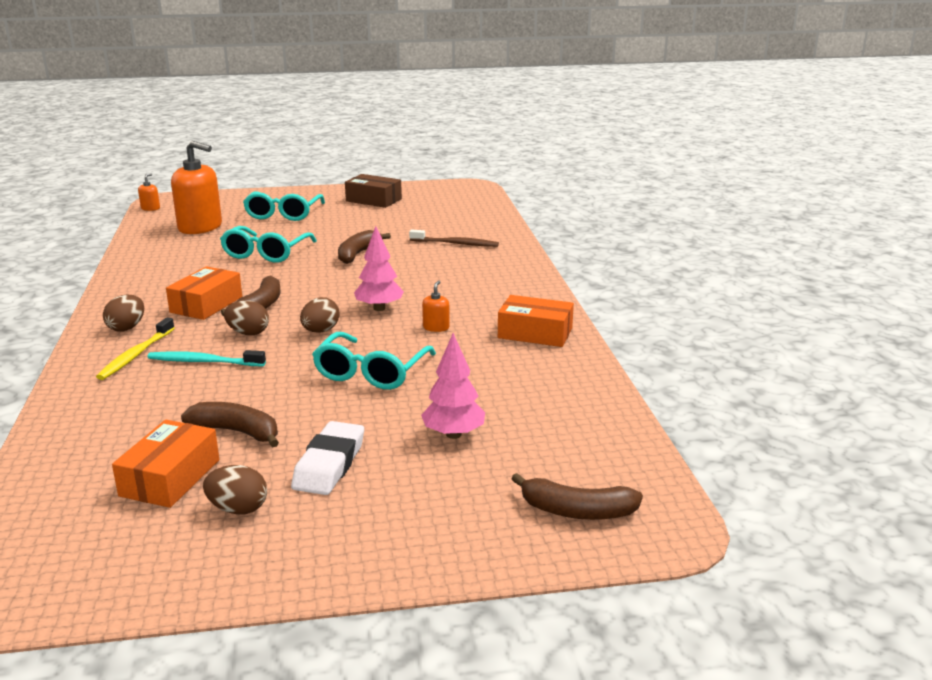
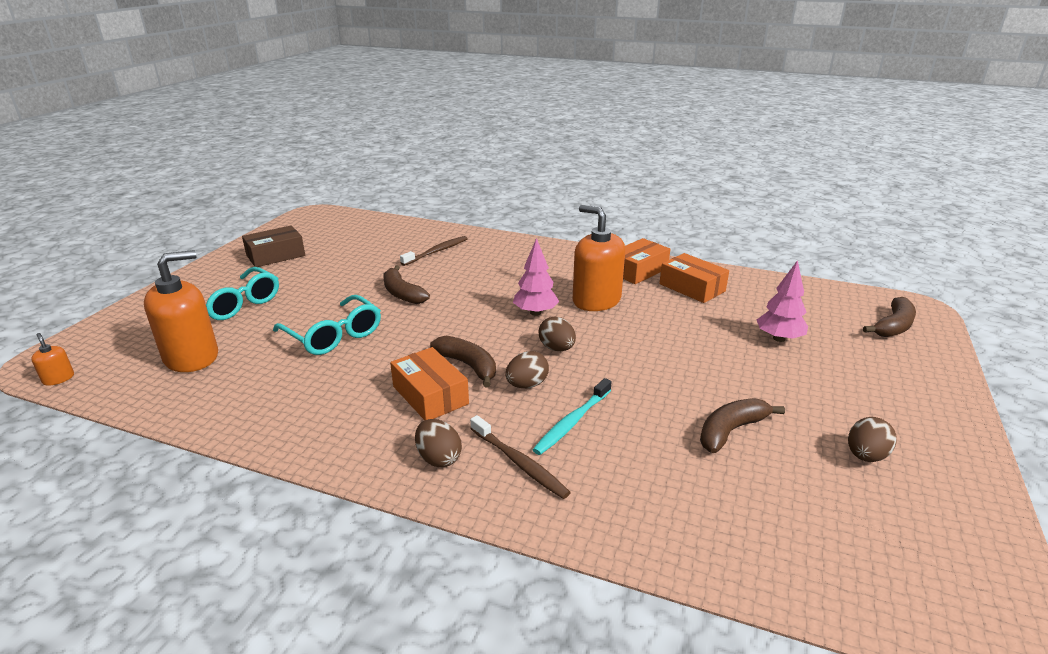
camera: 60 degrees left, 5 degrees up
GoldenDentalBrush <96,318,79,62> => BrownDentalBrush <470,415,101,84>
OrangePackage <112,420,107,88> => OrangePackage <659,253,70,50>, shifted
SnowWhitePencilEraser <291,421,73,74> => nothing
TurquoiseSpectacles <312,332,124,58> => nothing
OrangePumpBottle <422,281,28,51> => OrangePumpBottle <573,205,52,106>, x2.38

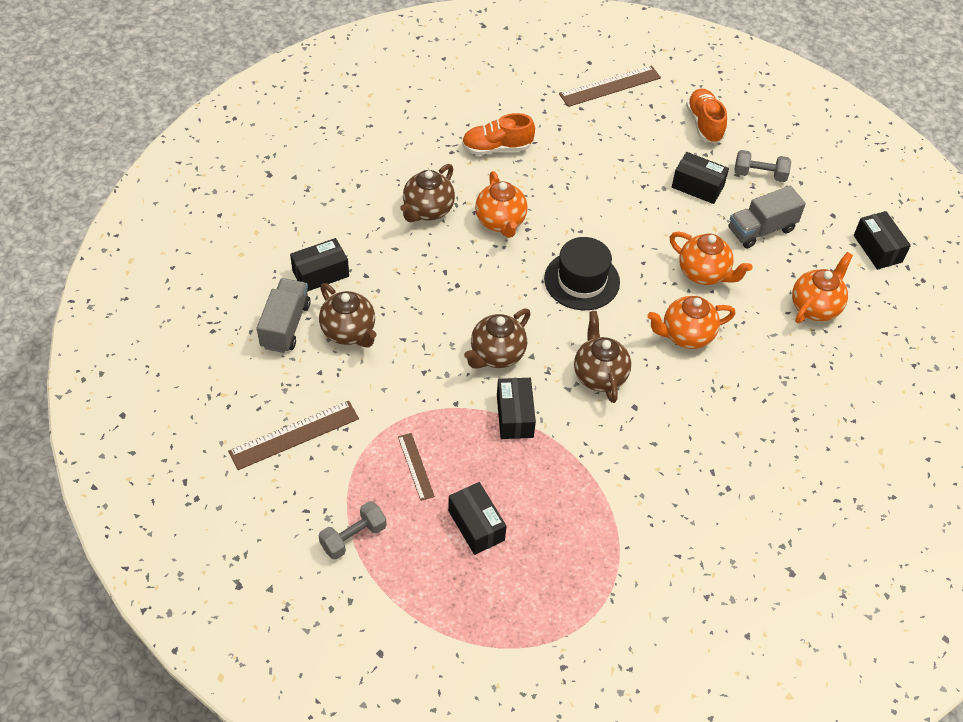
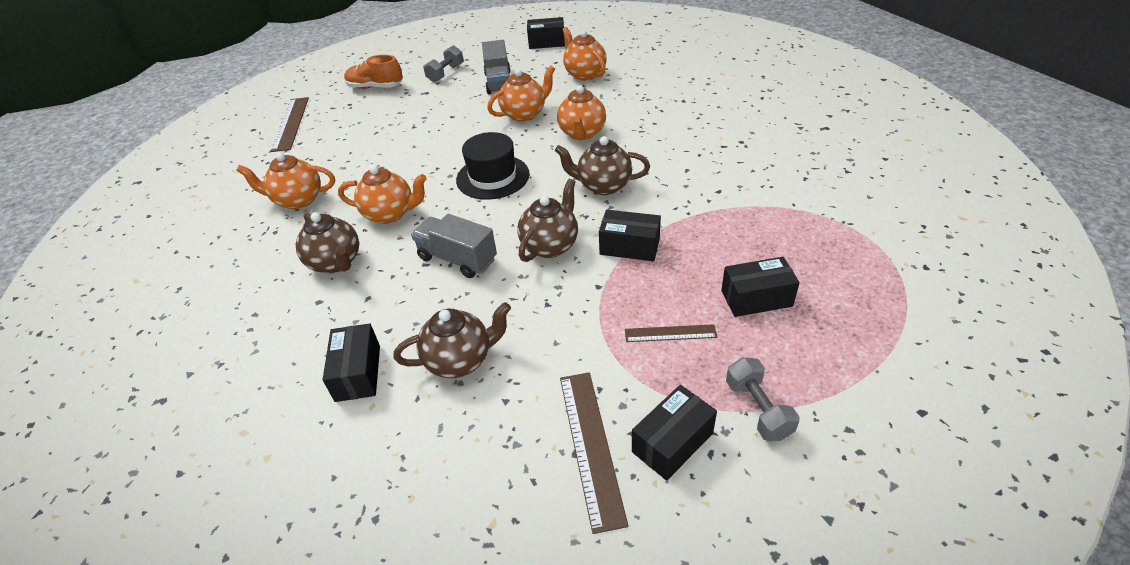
camera: 65 degrees left, 10 degrees down
GrayTruck <257,278,54,75> => GrayTruck <411,214,86,64>, shifted
OrangeShoe <462,113,73,42> => OrangeTeapot <236,153,99,56>
BrownTeapot <464,309,67,59> => BrownTeapot <517,179,61,83>, 120 degrees counterclockwise
JetBlackPackage <672,152,57,52> => JetBlackPackage <632,385,85,96>, shifted

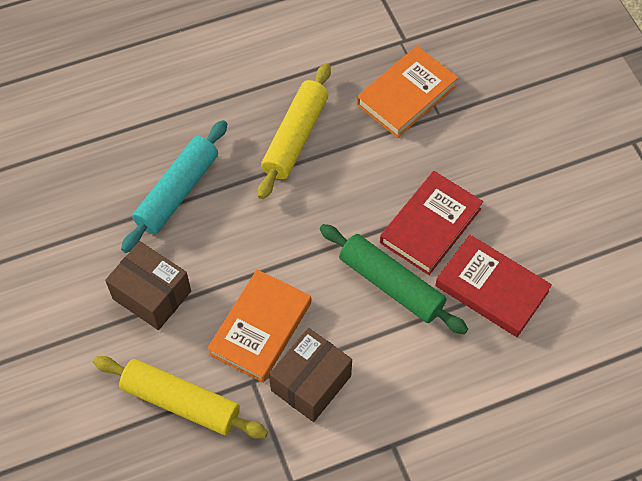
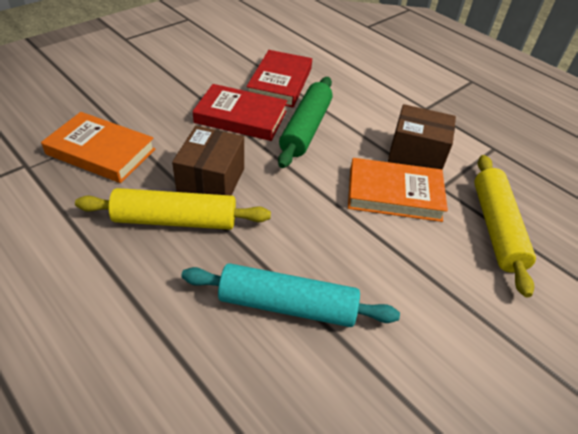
camera: 115 degrees left, 15 degrees down
BrownPackage <105,241,86,89> => BrownPackage <172,126,72,69>, shifted

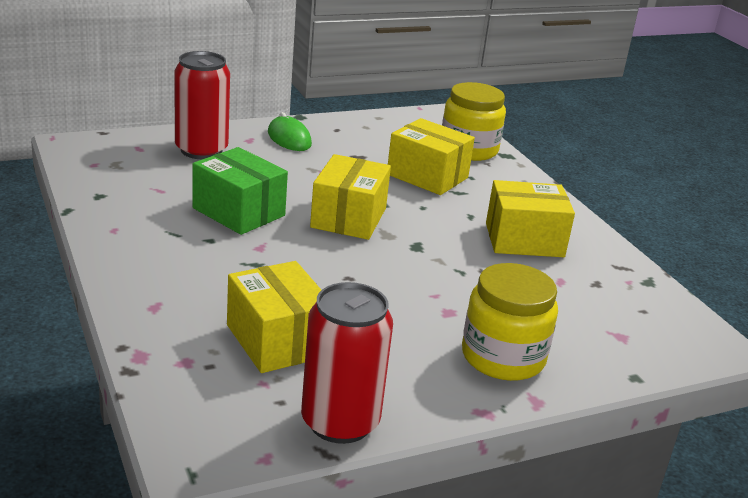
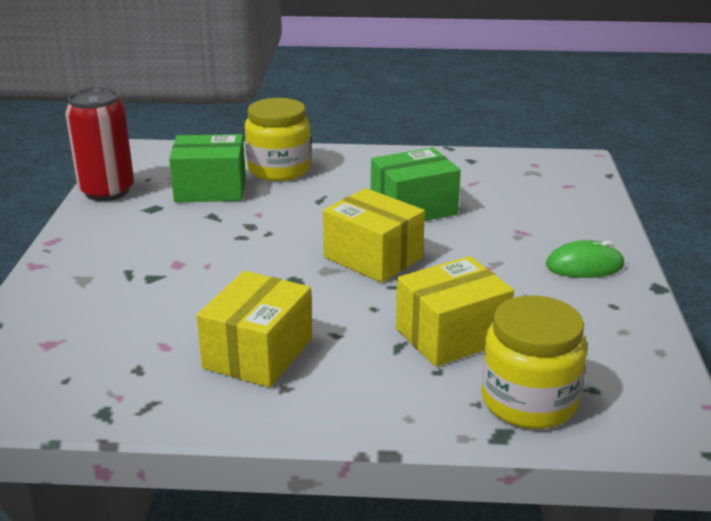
camera: 120 degrees right, 0 degrees up
RedSodaCan <174,51,56,108> => nothing
GoldenPackage <227,261,94,112> => LeafGreenPackage <169,134,77,68>
GoldenJamJar <462,263,96,118> => GoldenJamJar <245,98,66,83>, shifted

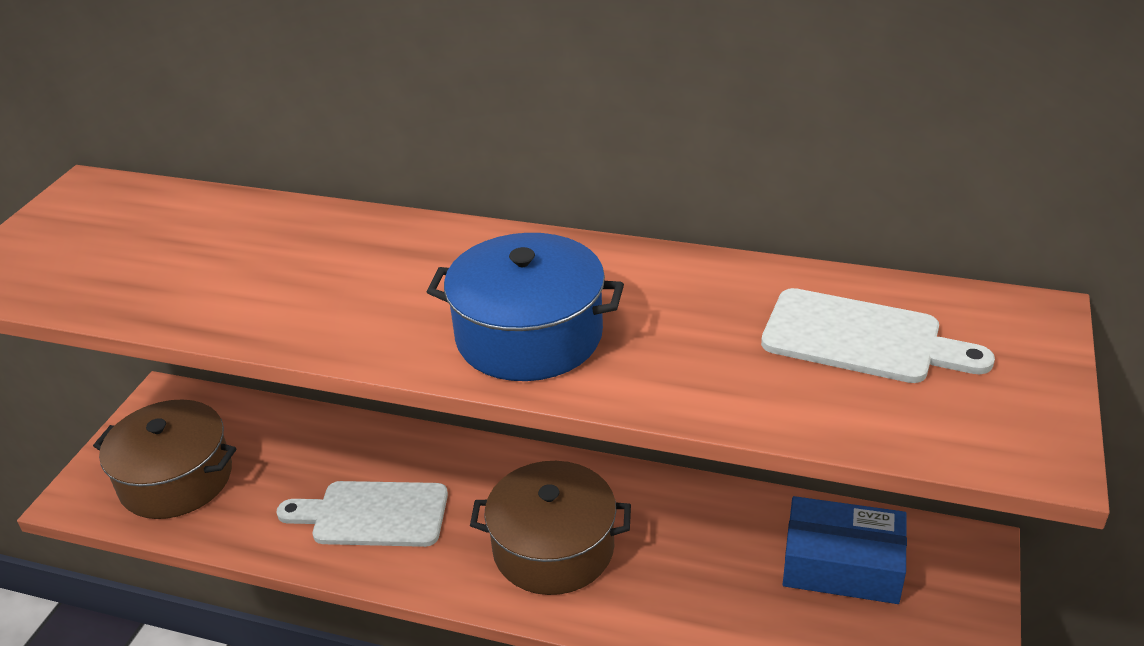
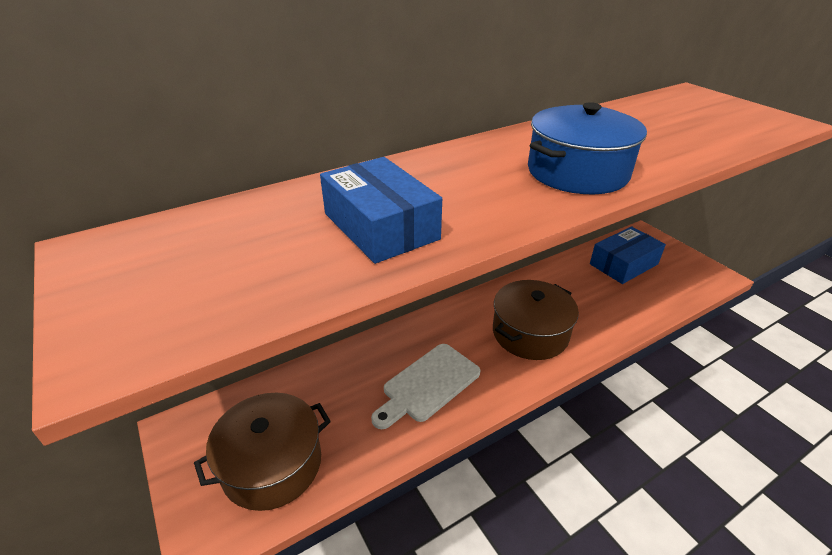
camera: 50 degrees left, 0 degrees up
SnowWhiteCuttingBoard <761,288,234,95> => nothing
nothing => RoyalBluePackage <320,157,122,107>

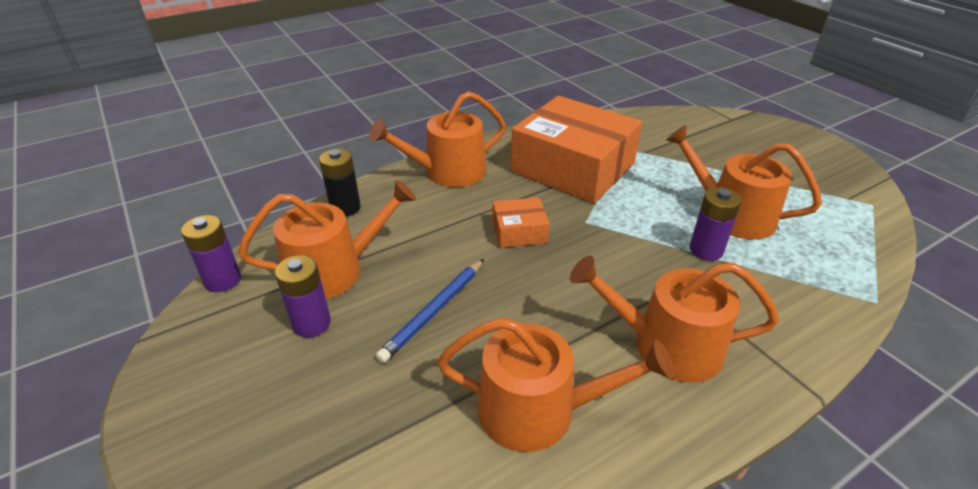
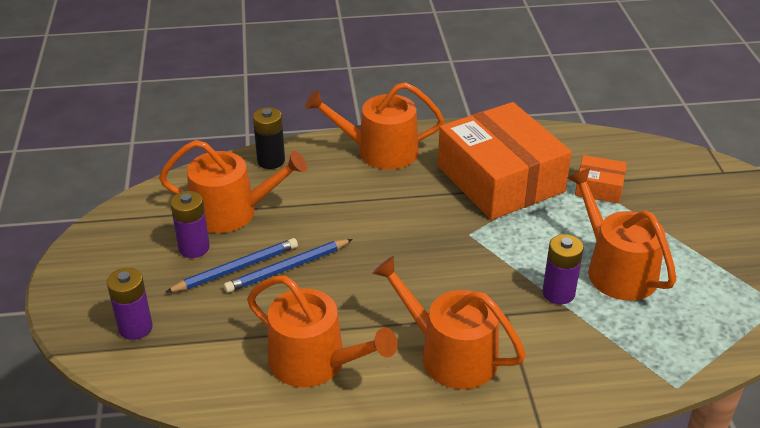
camera: 25 degrees right, 0 degrees up
VioletBattery <181,215,60,77> => VioletBattery <107,268,46,72>, shifted
OrangePackage <493,197,56,51> => OrangePackage <575,155,52,48>, shifted
nothing => RoyalBluePencil <165,238,133,55>

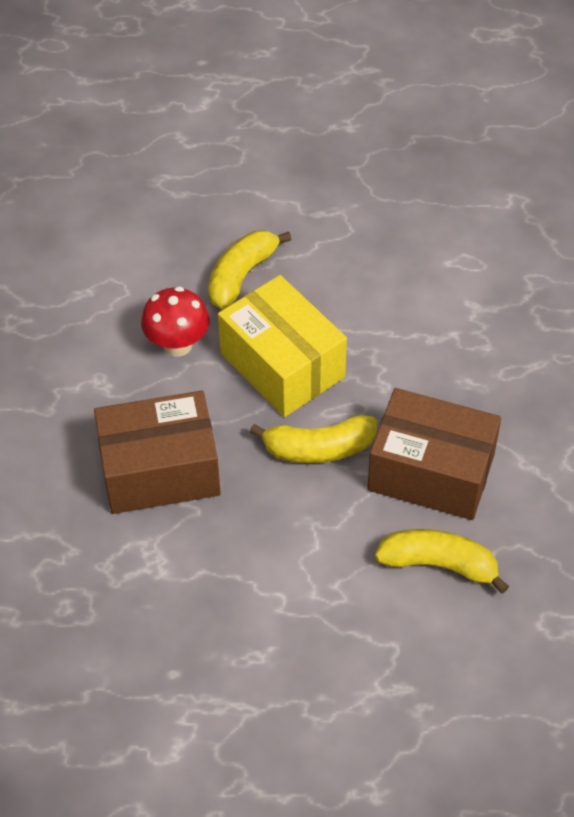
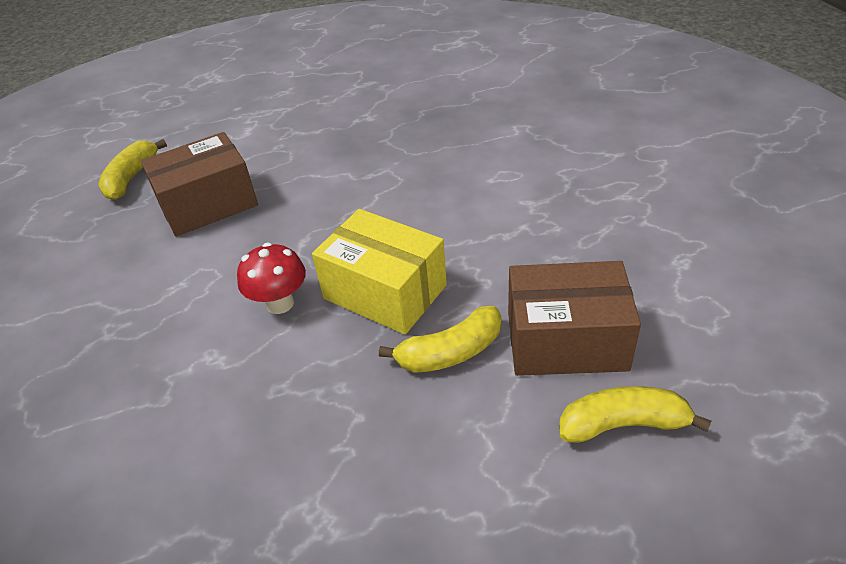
camera: 15 degrees left, 10 degrees down
BrownPackage <94,391,127,123> => BrownPackage <141,132,117,105>, shifted
GoldenToyBanana <208,231,84,79> => GoldenToyBanana <98,139,69,61>, shifted

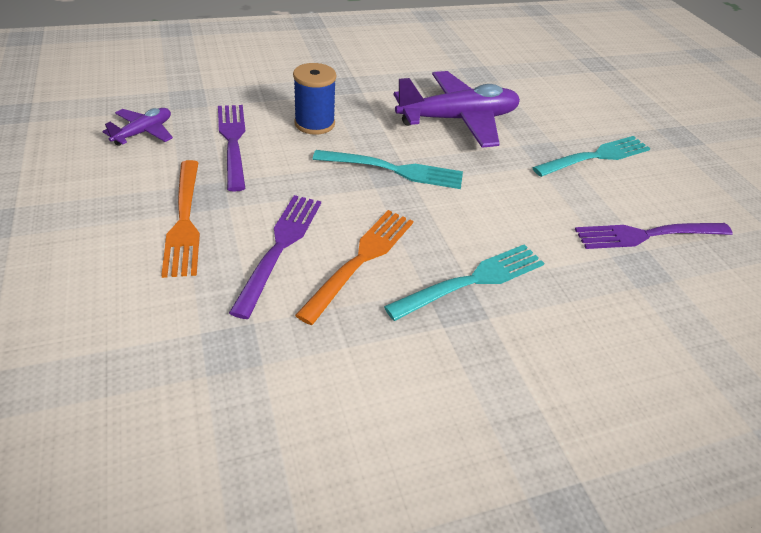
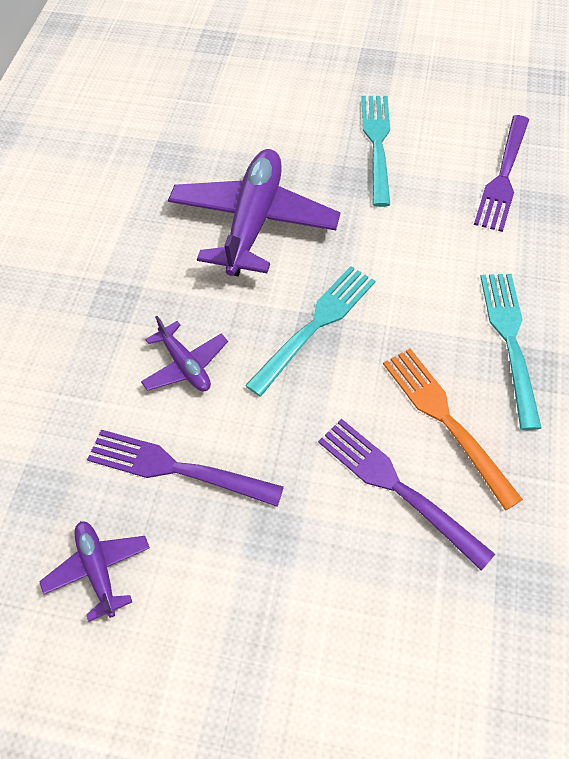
camera: 55 degrees left, 15 degrees up
OrangeFork <161,160,39,118> => nothing
RoyalBlueReelOfThread <293,63,43,72> => VioletPlane <141,316,87,75>

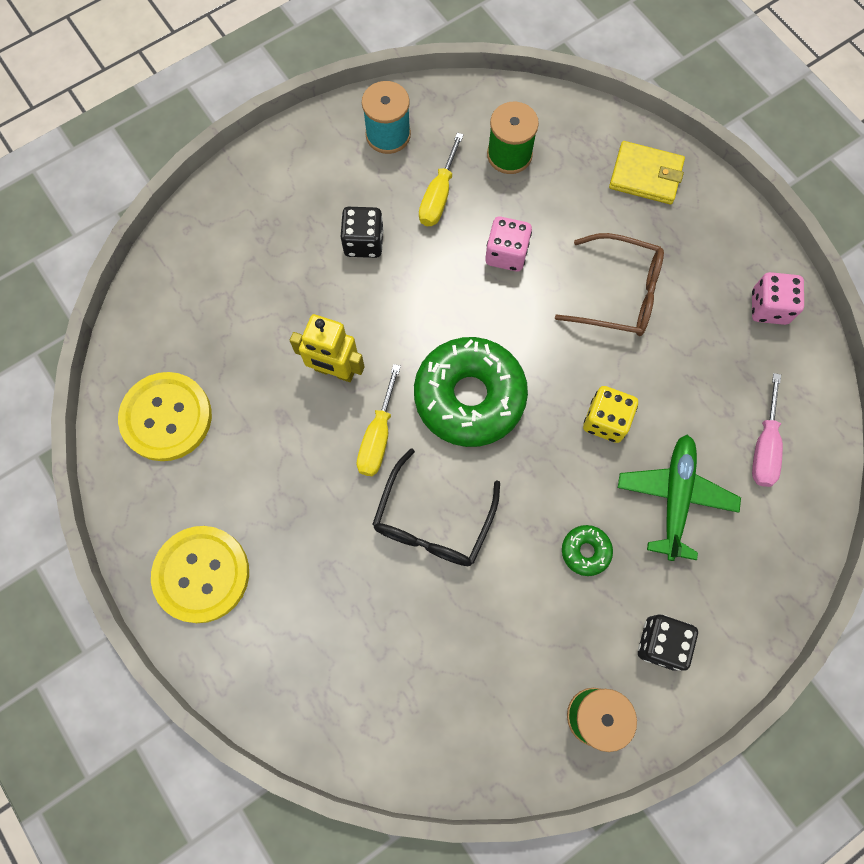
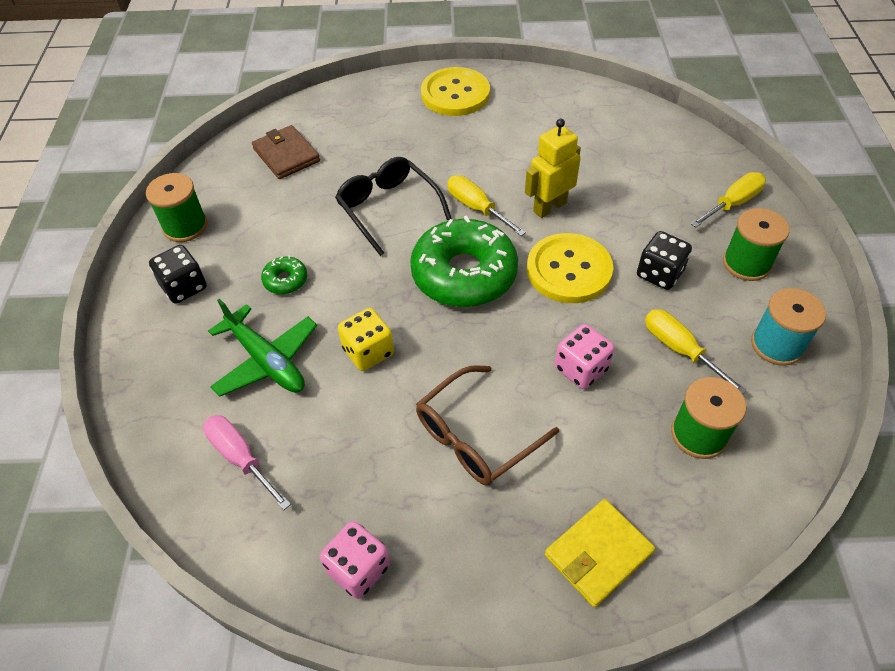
camera: 125 degrees right, 20 degrees down
GoldenSewingButton <118,372,94,89> => GoldenSewingButton <527,233,86,70>, shifted
nothing => BrownCardWallet <252,125,68,54>
nothing => GoldenScrewdriver <691,172,75,56>
nothing => LeafGreenReelOfThread <723,208,67,73>

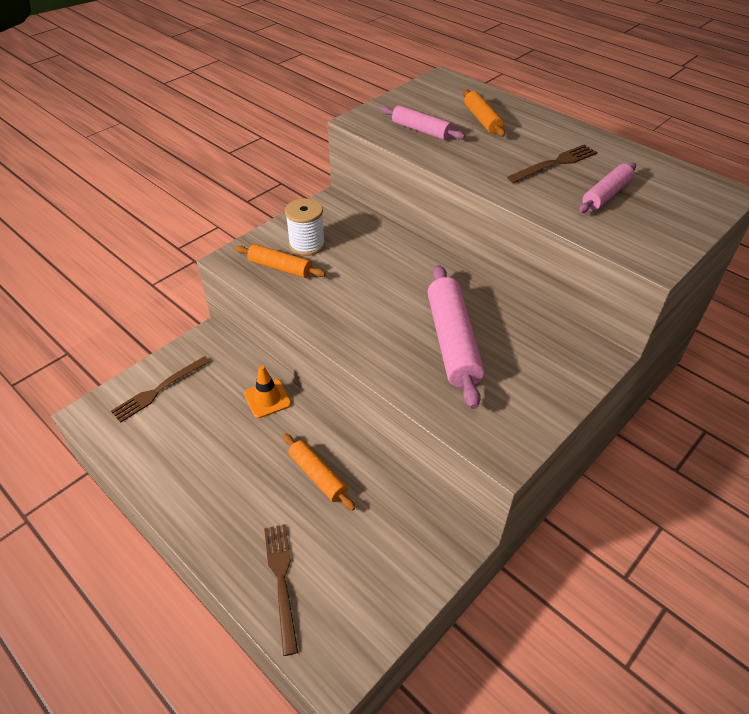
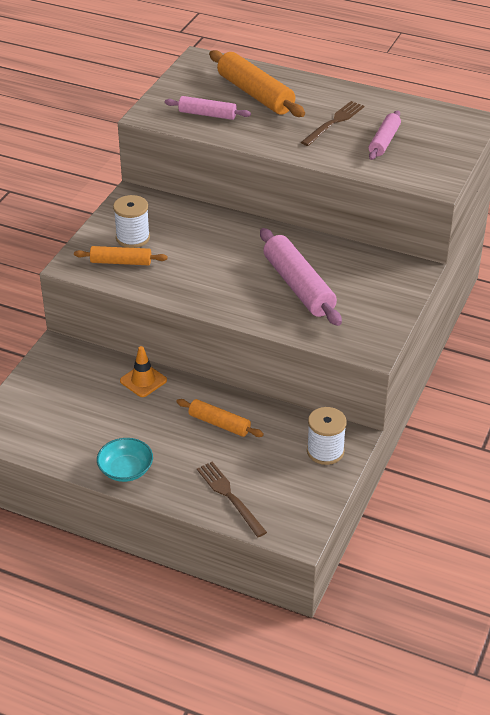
camera: 20 degrees left, 5 degrees down
BrownFork <111,356,99,67> => nothing
OrangeRollingPin <463,89,42,48> => OrangeRollingPin <209,50,96,67>, x1.71
nothing => TurquoiseDeepDish <97,438,56,44>
nothing => SnowWhiteReelOfThread <307,407,40,58>

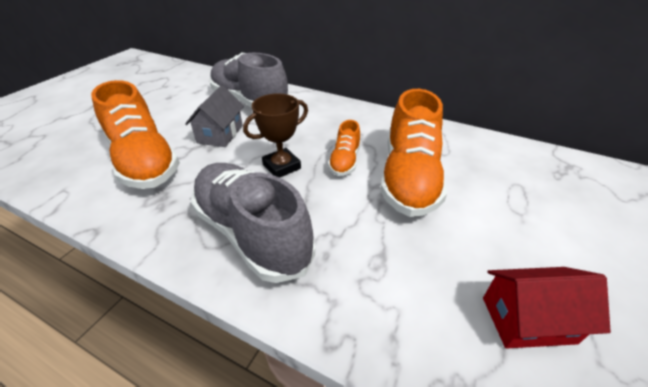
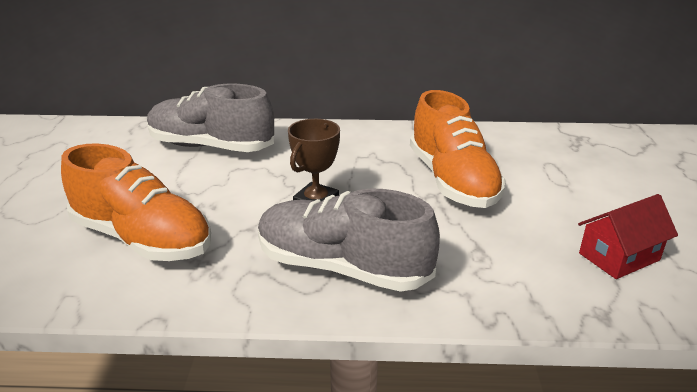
camera: 25 degrees left, 10 degrees down
GrayToyHouse <185,85,59,62> => nothing
OrangeShoe <328,120,32,56> => nothing

